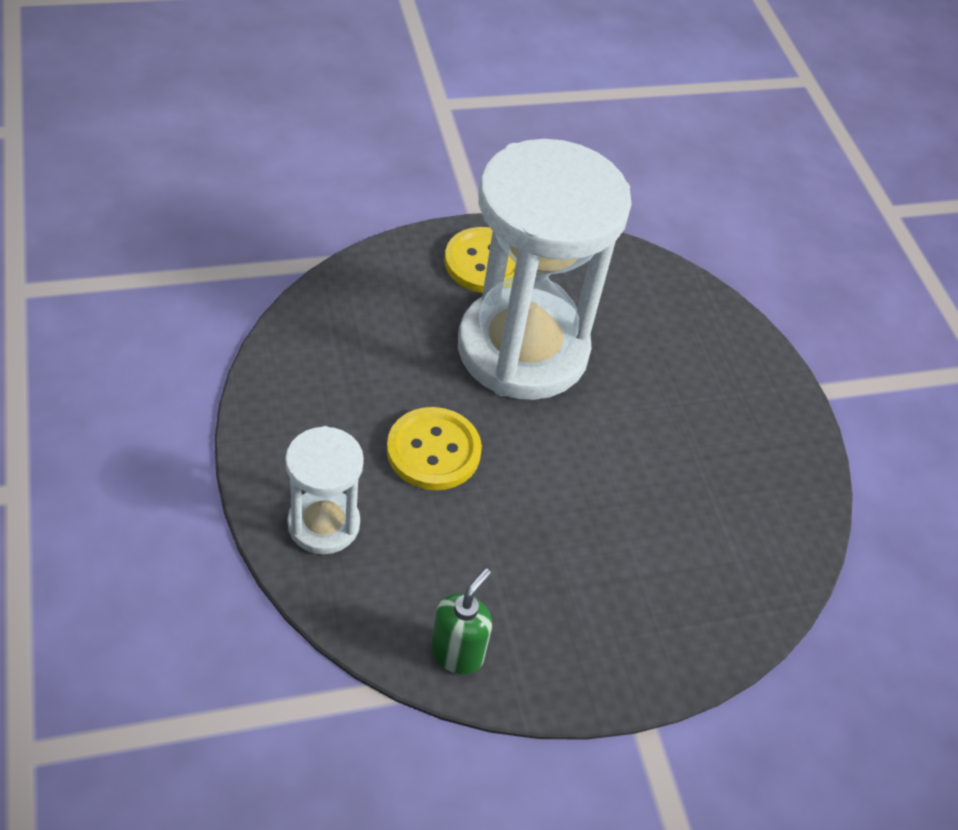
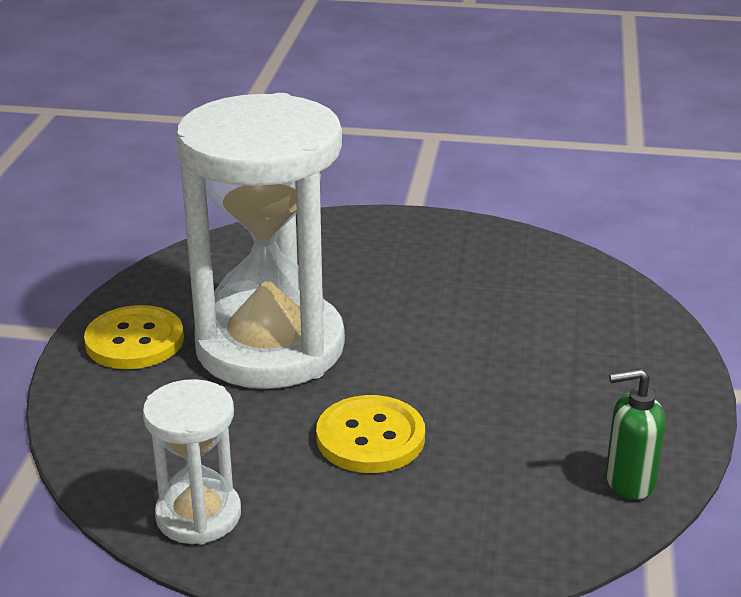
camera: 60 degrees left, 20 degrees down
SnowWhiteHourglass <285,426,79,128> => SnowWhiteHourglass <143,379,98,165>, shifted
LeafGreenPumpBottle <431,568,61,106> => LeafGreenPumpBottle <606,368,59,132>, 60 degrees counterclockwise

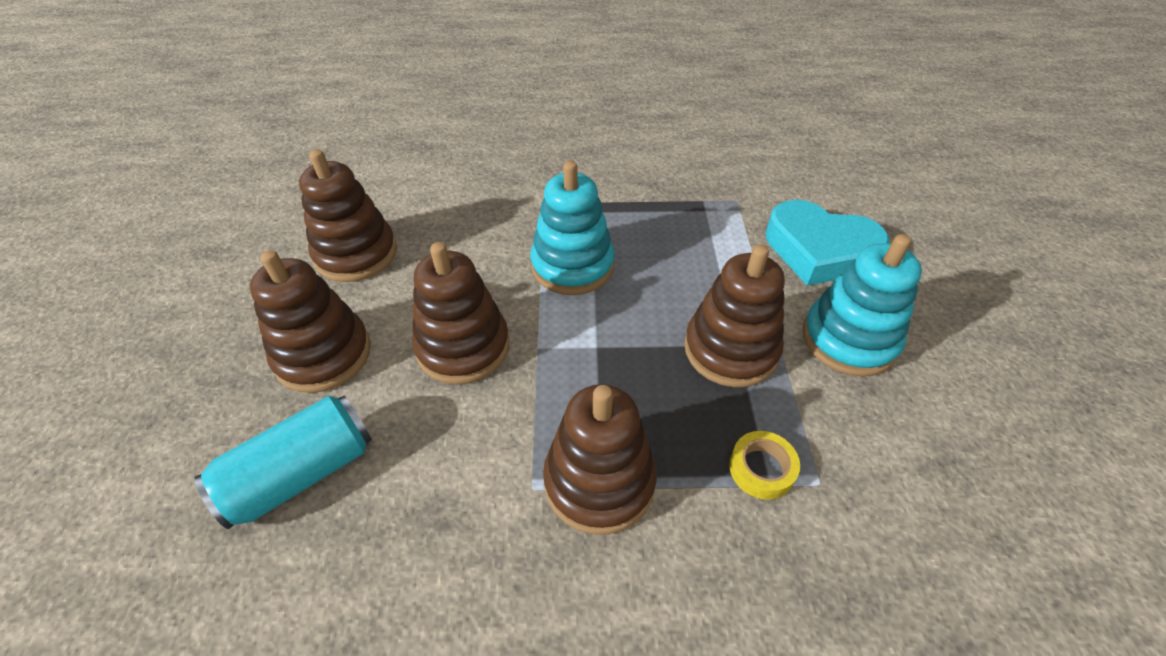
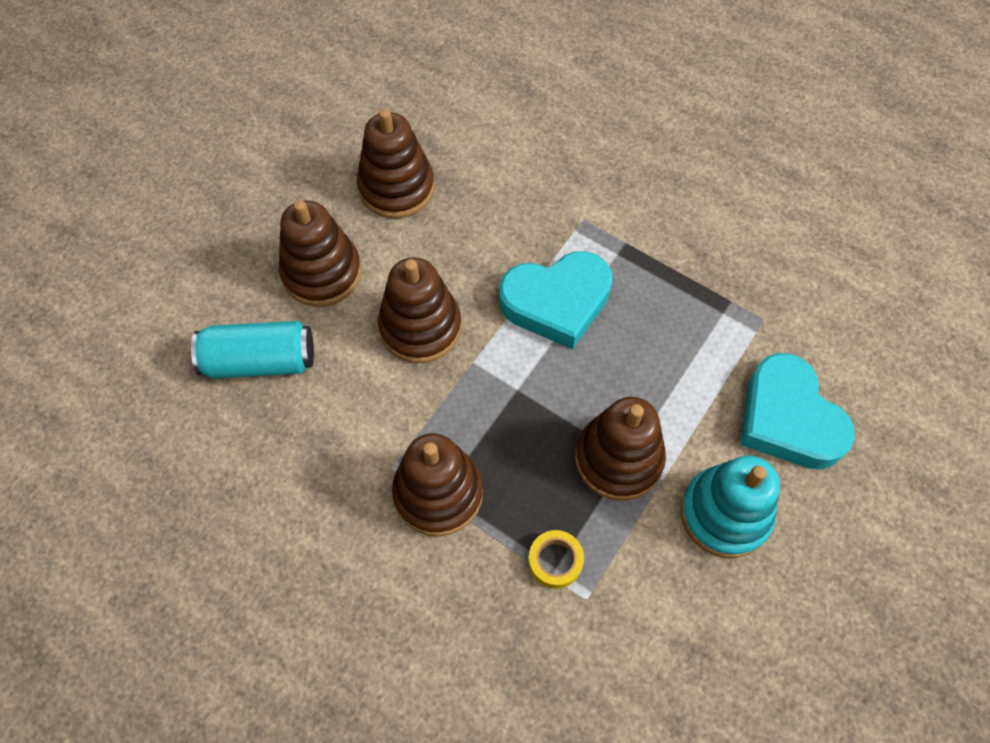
camera: 35 degrees right, 15 degrees up
TurquoiseStackingToy <531,161,84,134> => TurquoiseHeart <499,251,114,98>

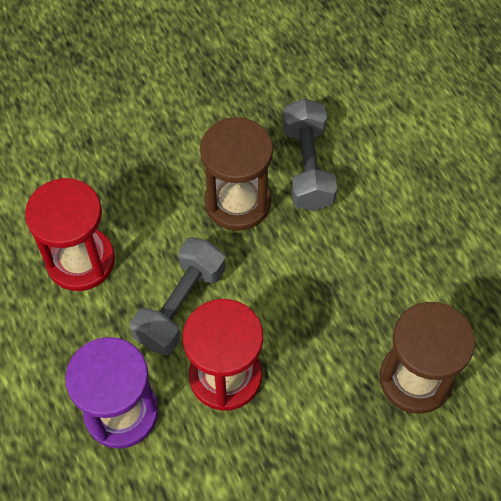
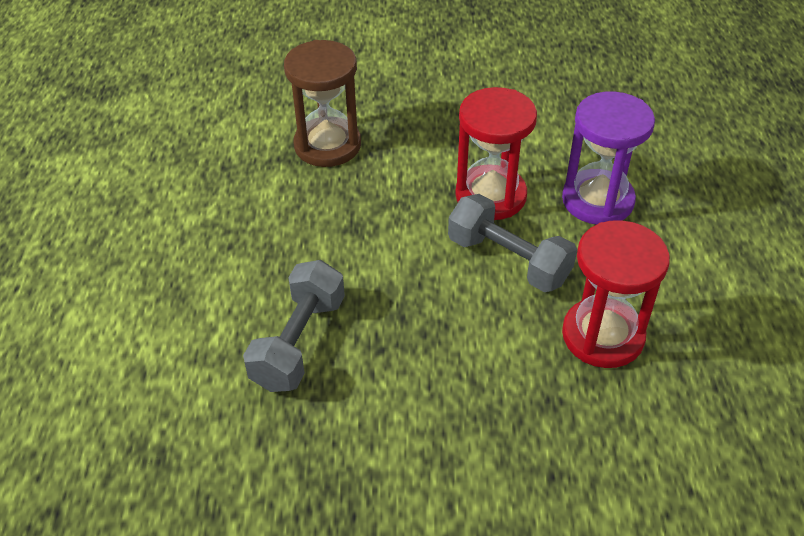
camera: 155 degrees left, 15 degrees down
GrayDumbbell <130,237,96,118> => GrayDumbbell <448,194,129,98>, 75 degrees clockwise
BrownHourglass <200,117,73,114> => nothing

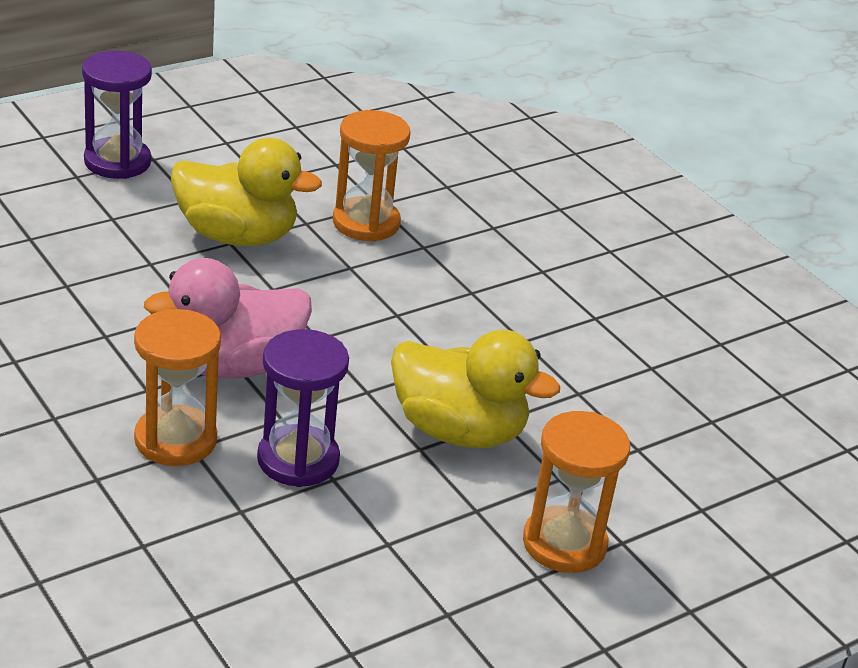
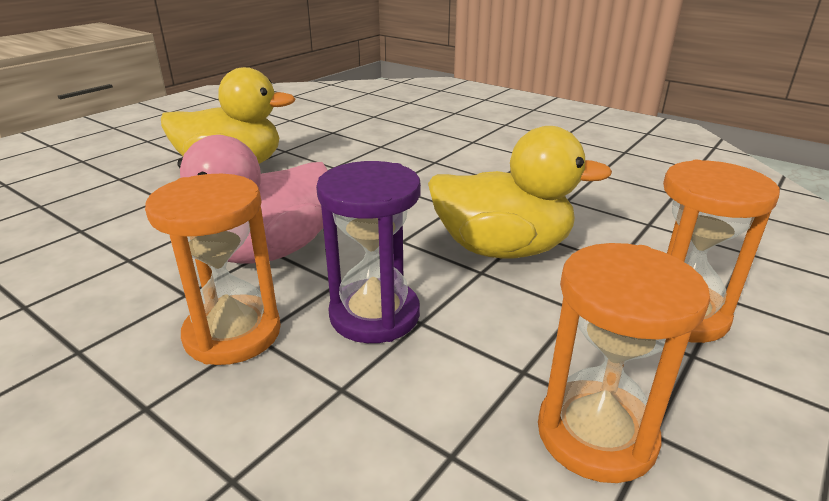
camera: 15 degrees left, 5 degrees down
VioletHourglass <82,51,70,128> => nothing
OrangeHourglass <333,110,78,132> => OrangeHourglass <538,243,172,240>, shifted

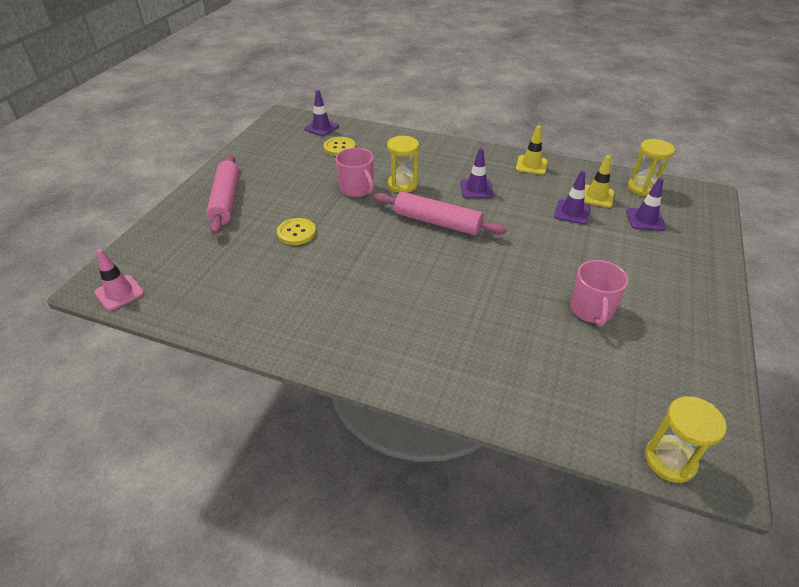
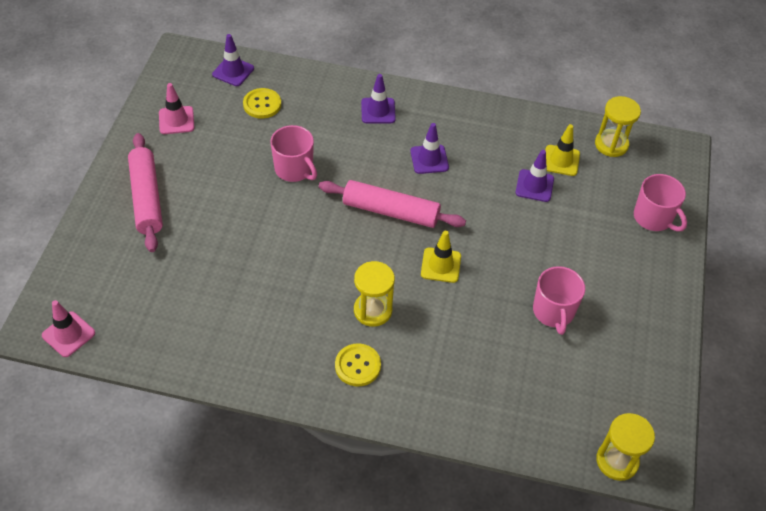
camera: 10 degrees left, 10 degrees up
GoldenSewingButton <277,218,39,27> => GoldenSewingButton <335,343,46,43>, shifted
GoldenHourglass <387,136,32,57> => GoldenHourglass <354,261,41,66>, shifted
GoldenTrafficCone <516,125,31,50> => GoldenTrafficCone <421,230,40,53>, shifted
VioletTrafficCone <626,178,40,53> => VioletTrafficCone <361,74,35,49>, shifted
nothing => PinkTrafficCone <159,83,36,51>
nothing => PinkCoffeeMug <634,174,53,58>

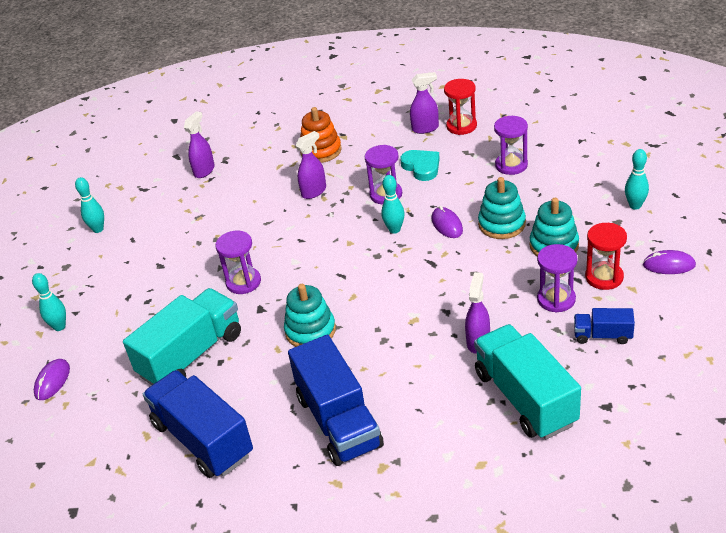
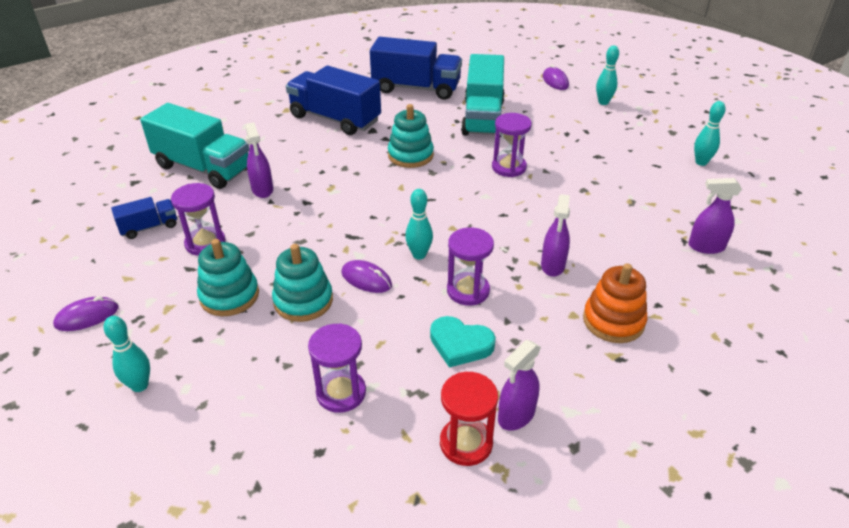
camera: 140 degrees right, 0 degrees up
VioletSprayCleaner <184,111,31,67> => VioletSprayCleaner <689,178,53,76>, 105 degrees clockwise
RedHourglass <585,223,42,67> => nothing

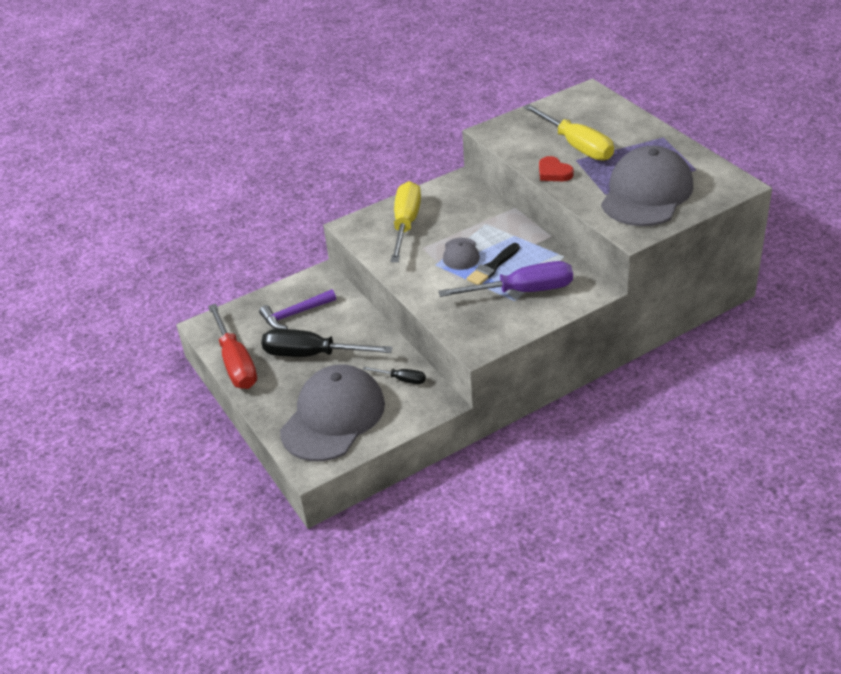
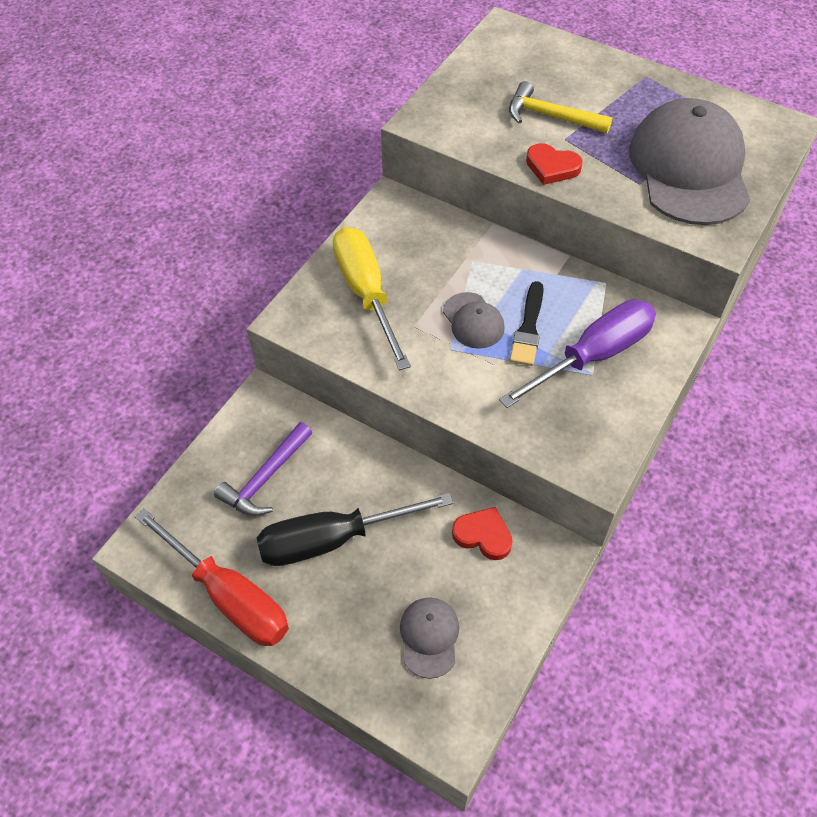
camera: 30 degrees left, 15 degrees up
GrayPeakedCap <280,365,105,96> => GrayPeakedCap <400,597,59,82>, x0.45
JetBlackScrewdriver <363,367,63,17> => RedHeart <452,507,61,53>
GoldenScrewdriver <523,104,91,57> => GoldenHammer <509,81,104,52>

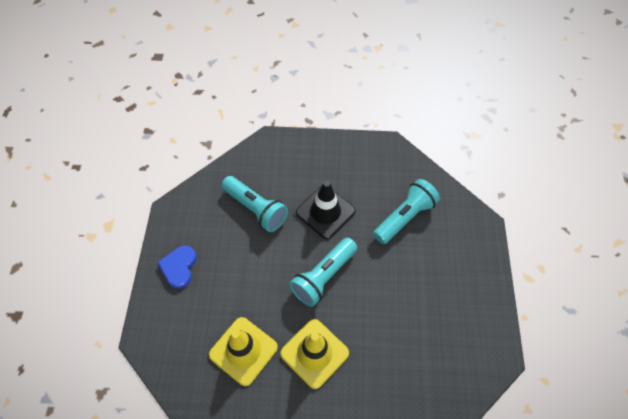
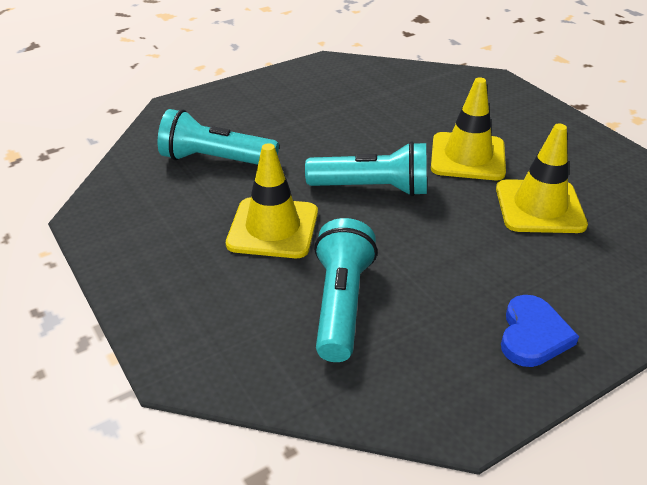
camera: 125 degrees left, 20 degrees down
RoyalBlueHeart <157,246,40,43> => RoyalBlueHeart <501,295,78,72>, 45 degrees counterclockwise
JetBlackTrafficCone <296,180,59,59> => GoldenTrafficCone <226,143,92,115>

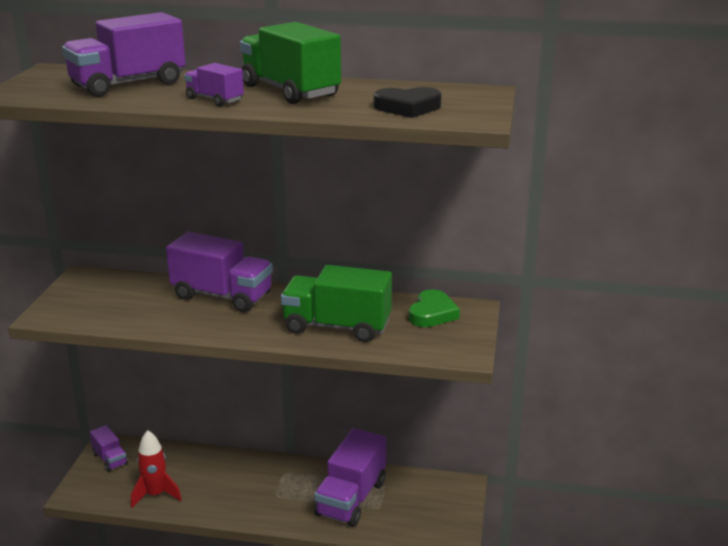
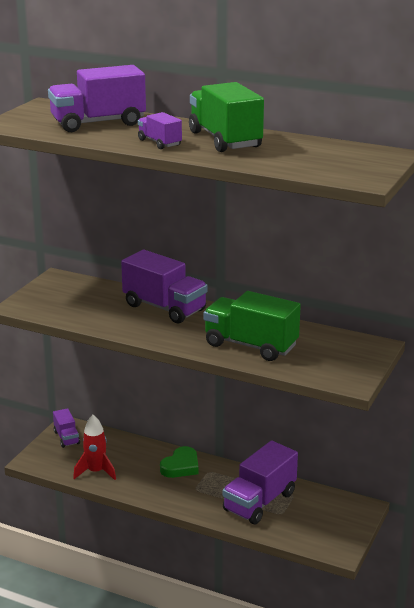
camera: 15 degrees right, 0 degrees up
JetBlackHeart <374,87,67,31> => nothing
LeafGreenHeart <409,289,51,38> => LeafGreenHeart <160,446,39,32>, shifted

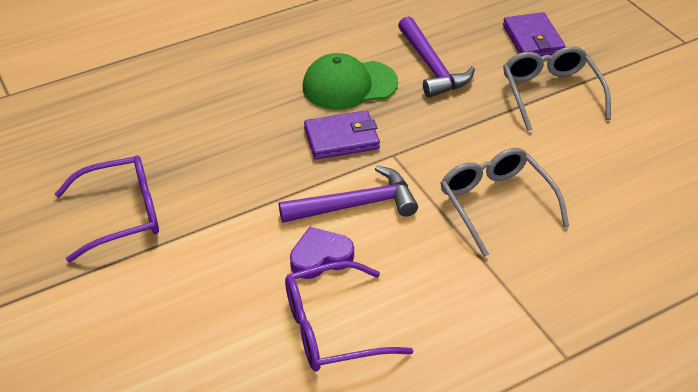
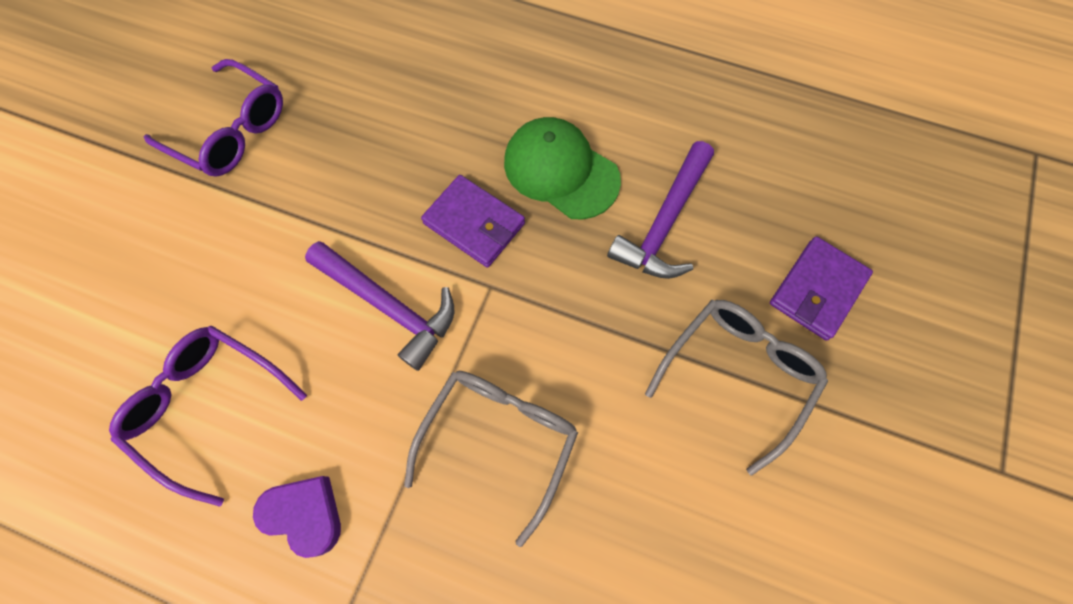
camera: 50 degrees right, 25 degrees up
VioletHeart <290,227,64,52> => VioletHeart <253,476,88,82>, shifted

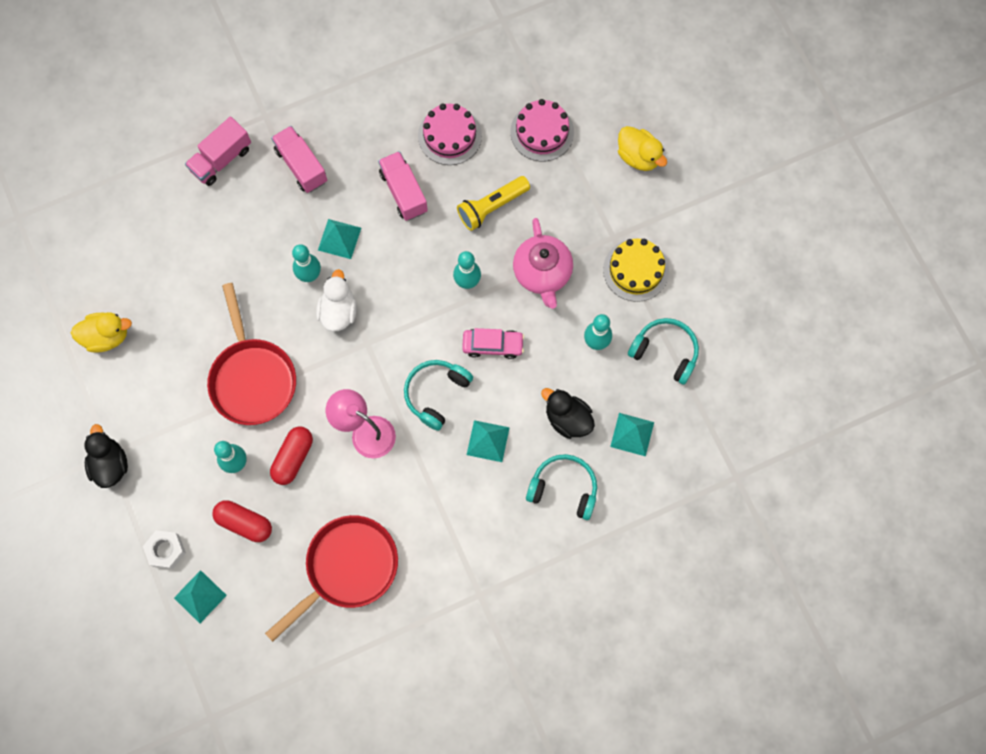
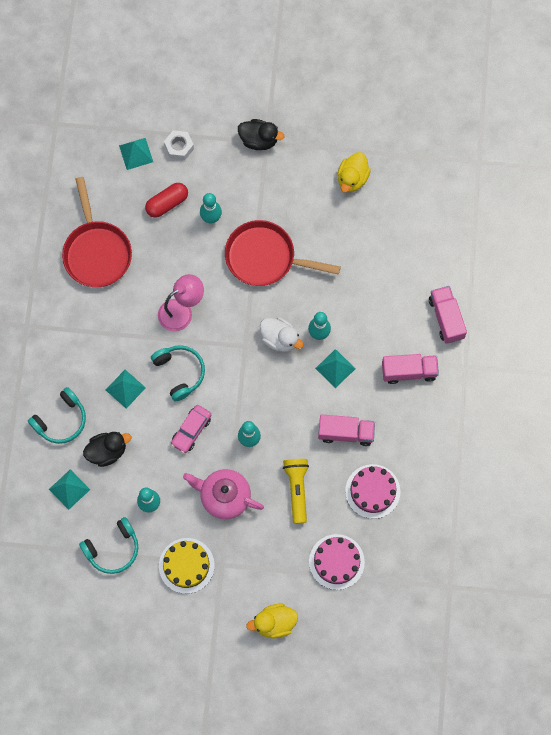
camera: 120 degrees right, 0 degrees up
RedPill <270,427,43,58> => nothing

